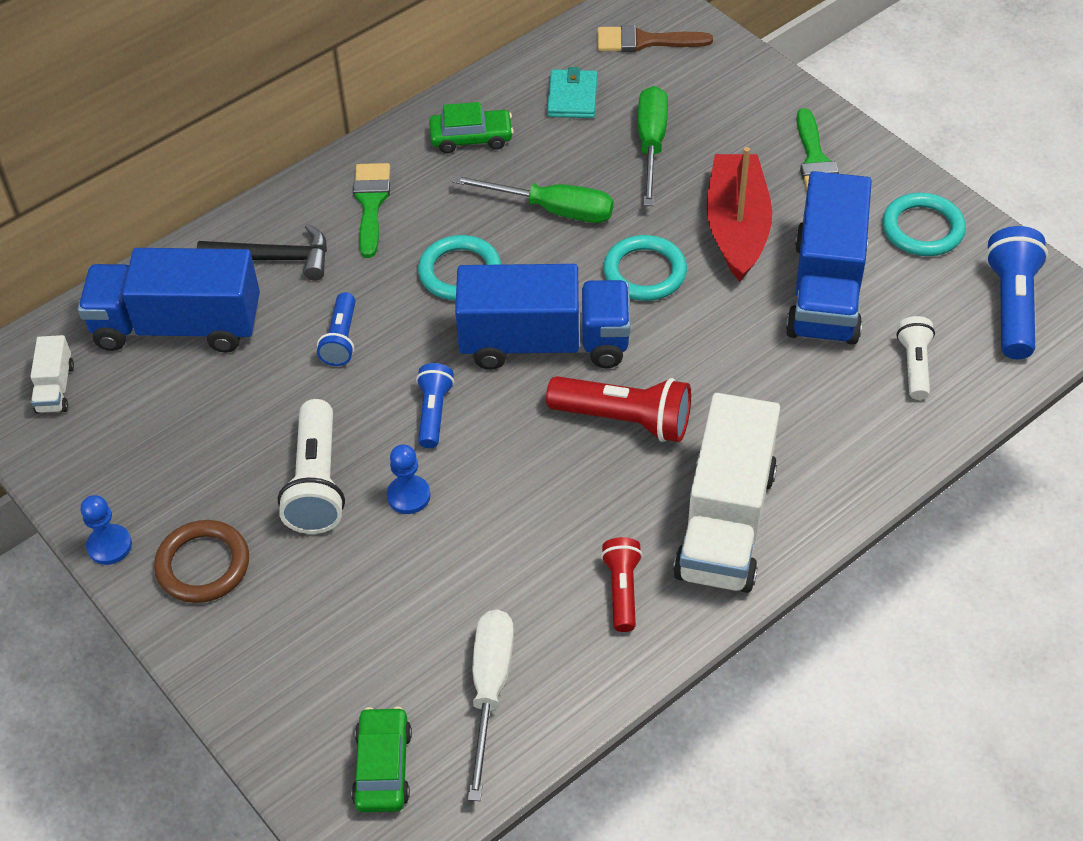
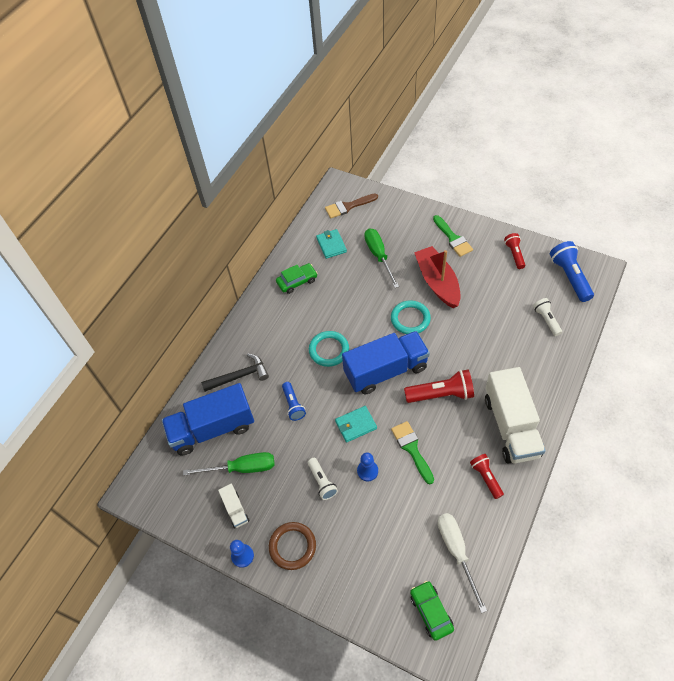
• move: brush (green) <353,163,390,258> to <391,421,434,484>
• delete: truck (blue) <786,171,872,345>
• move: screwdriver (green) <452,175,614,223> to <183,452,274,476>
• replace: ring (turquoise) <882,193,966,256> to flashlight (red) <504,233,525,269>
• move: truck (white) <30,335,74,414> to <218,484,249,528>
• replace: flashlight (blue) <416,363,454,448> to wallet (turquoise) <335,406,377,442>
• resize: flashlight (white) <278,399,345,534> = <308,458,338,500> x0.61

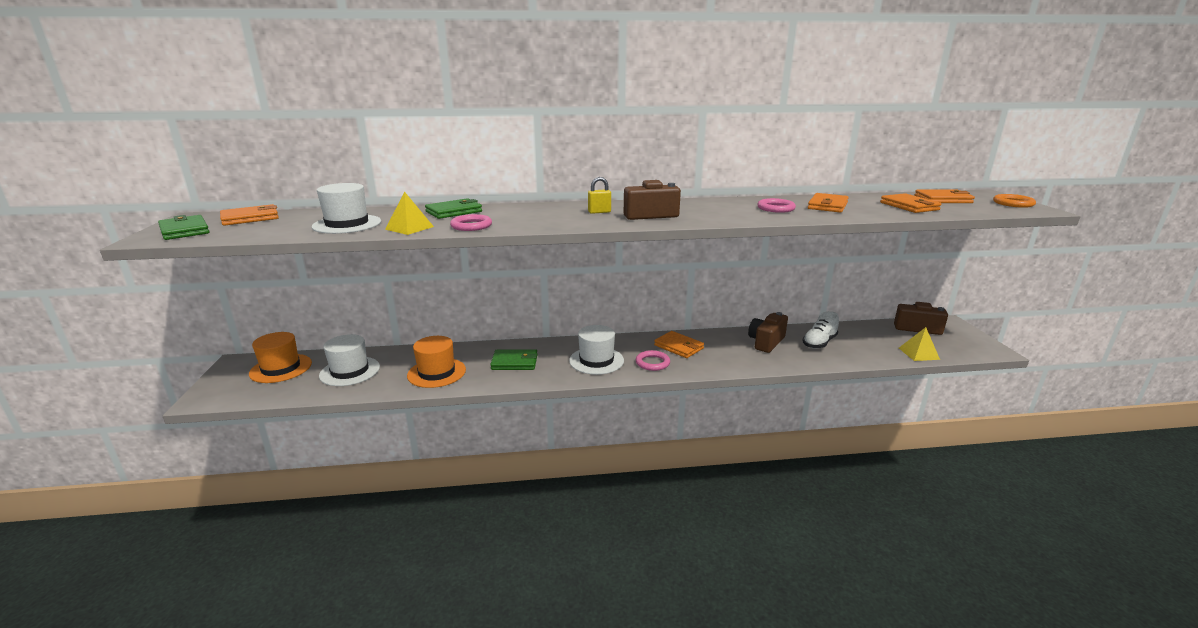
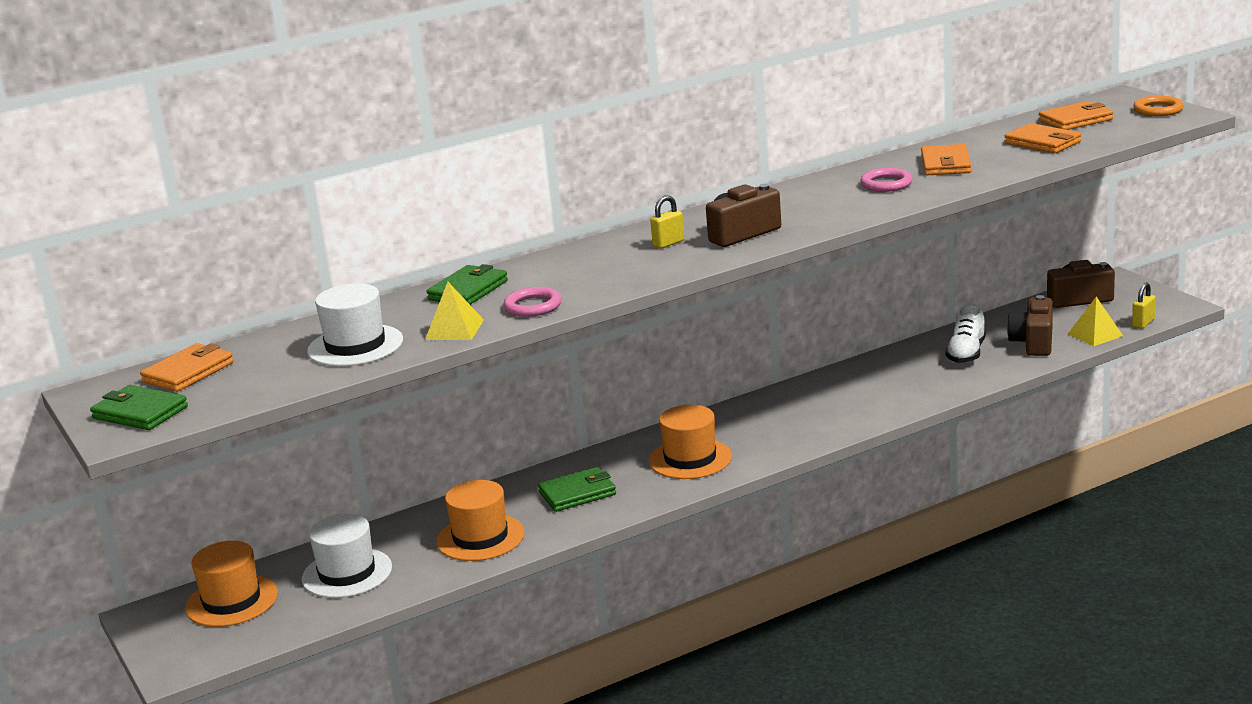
• move: camera (brown) <748,312,788,353> to <1007,295,1053,356>
• recolor: hat (white) <569,325,624,375> to hat (orange) <649,405,732,479>
• delete: wallet (orange) <654,331,704,358>
• delete: ring (pink) <636,350,670,371>
• insert: padlock (yellow) <1132,282,1155,329>

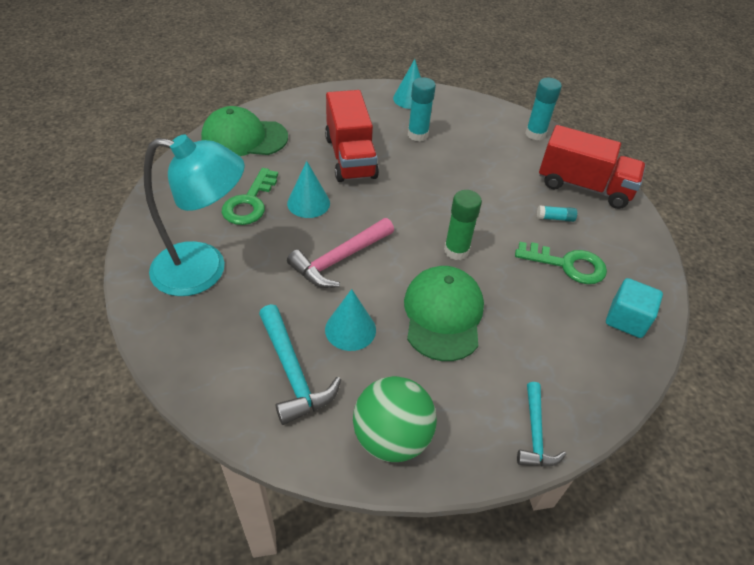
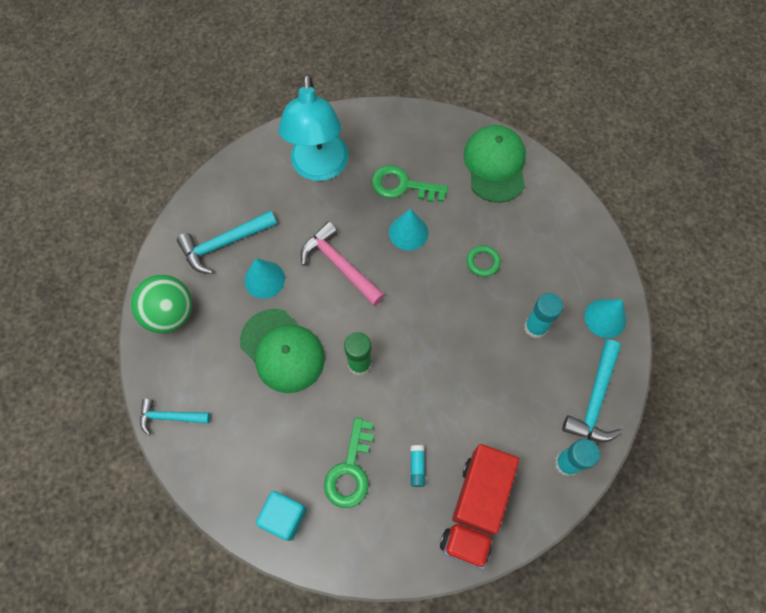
• replace: truck (red) <325,90,379,182> to ring (green) <467,245,501,277>
• rotate: cap (green) <404,266,484,361> = <240,309,325,393> 45 degrees clockwise
• insert: hammer (turquoise) <562,340,622,442>

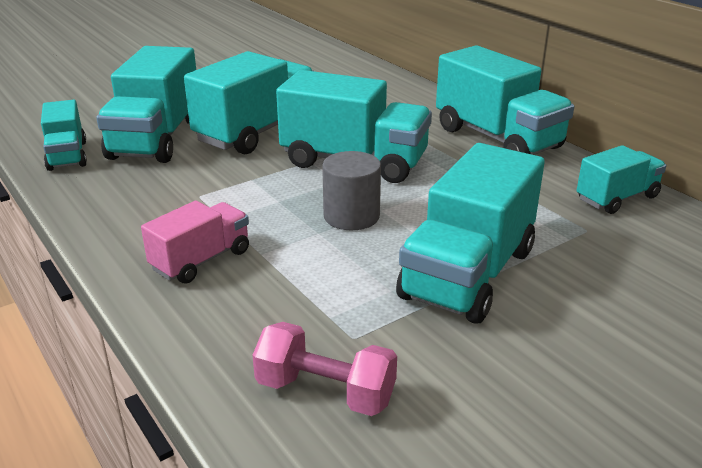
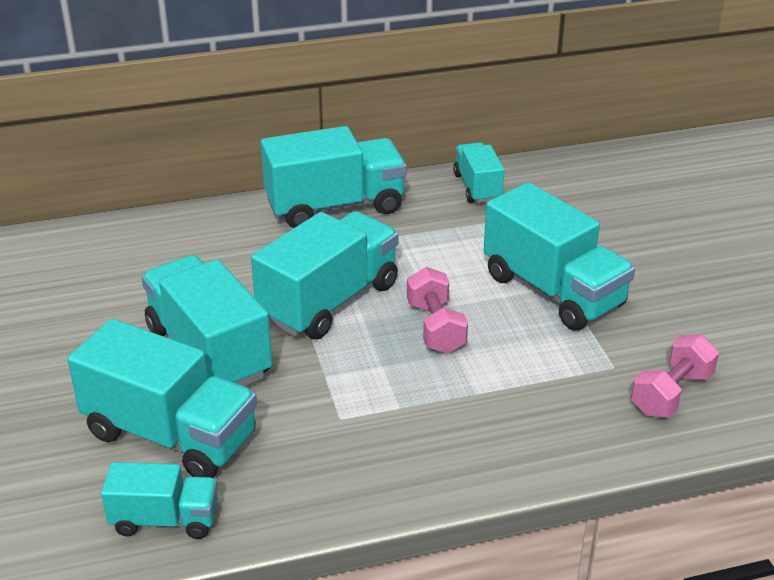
• replace: cylinder (grey) <322,151,381,230> to dumbbell (pink) <407,267,468,354>
• delete: truck (pink) <141,201,249,284>

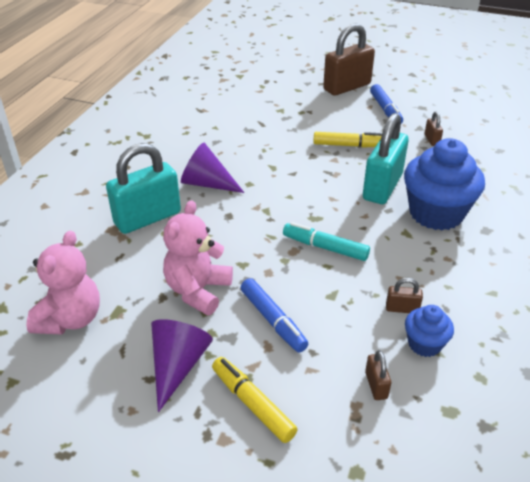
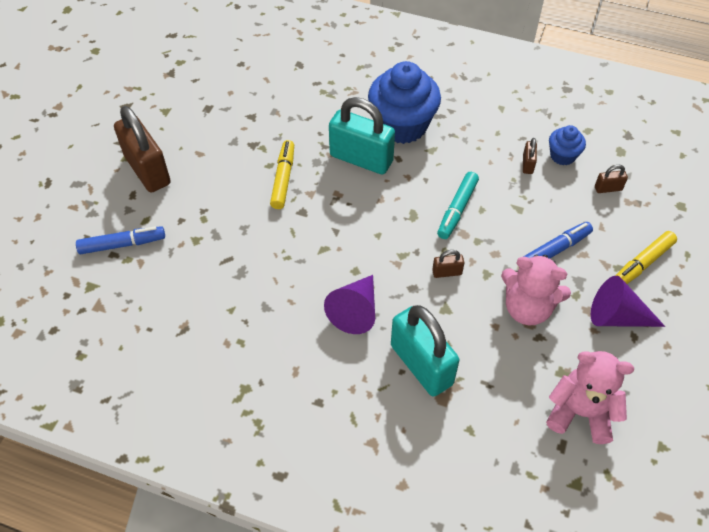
• move: marker (blue) <370,84,403,124> to <76,226,165,254>
• move: padlock (brown) <425,112,443,146> to <432,250,465,278>

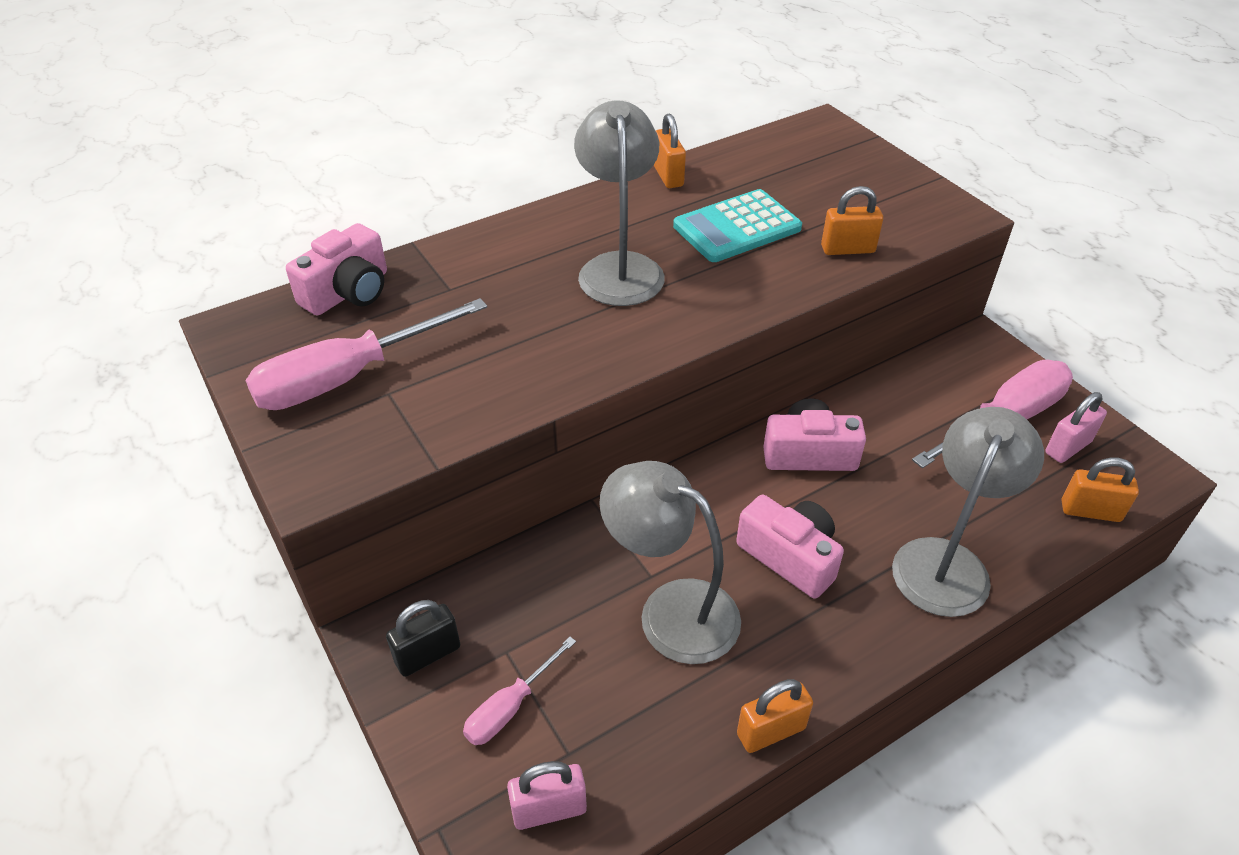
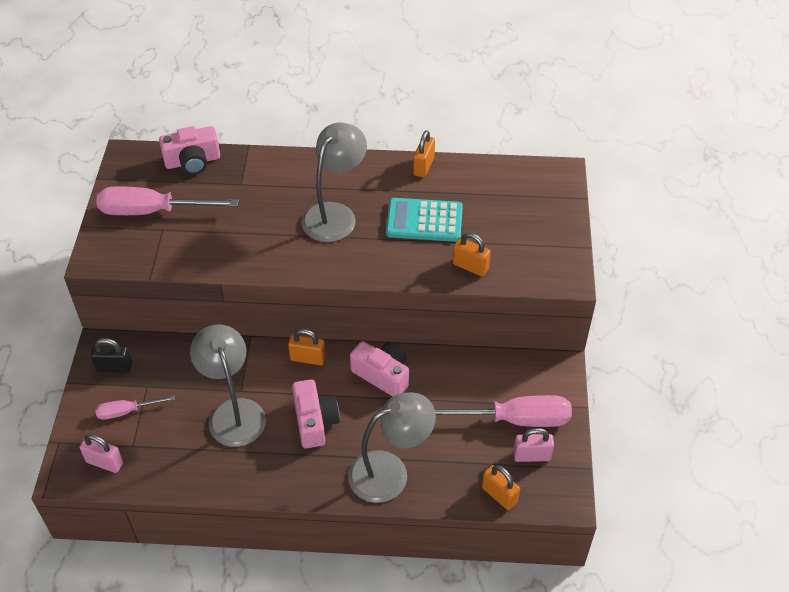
• move: padlock (orange) <737,679,813,753> to <288,329,326,365>

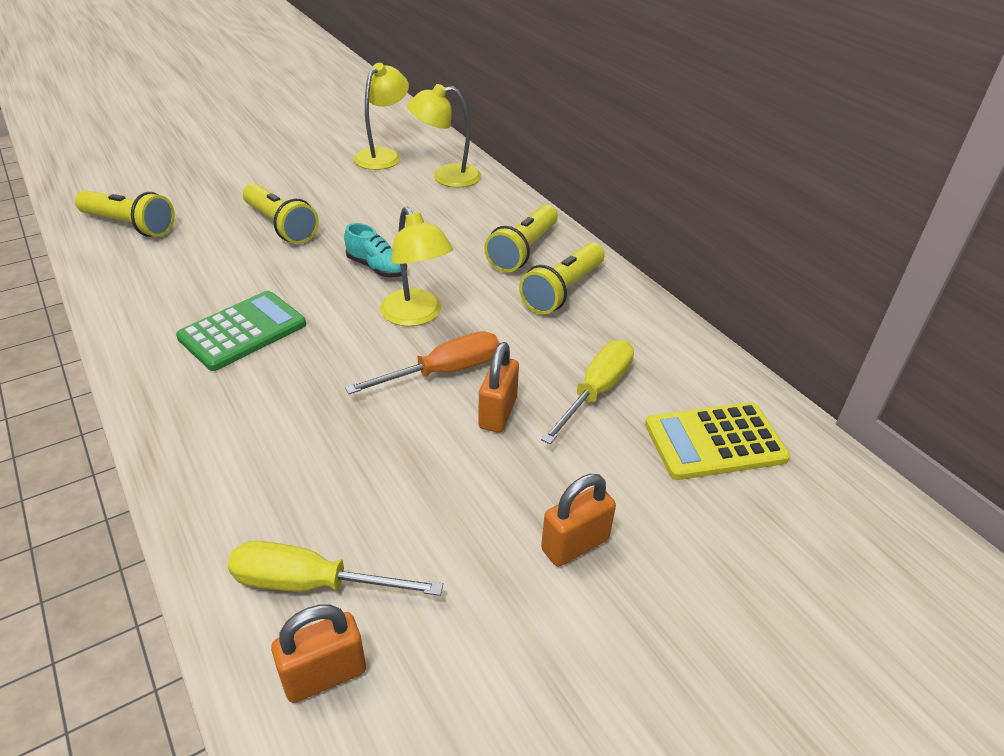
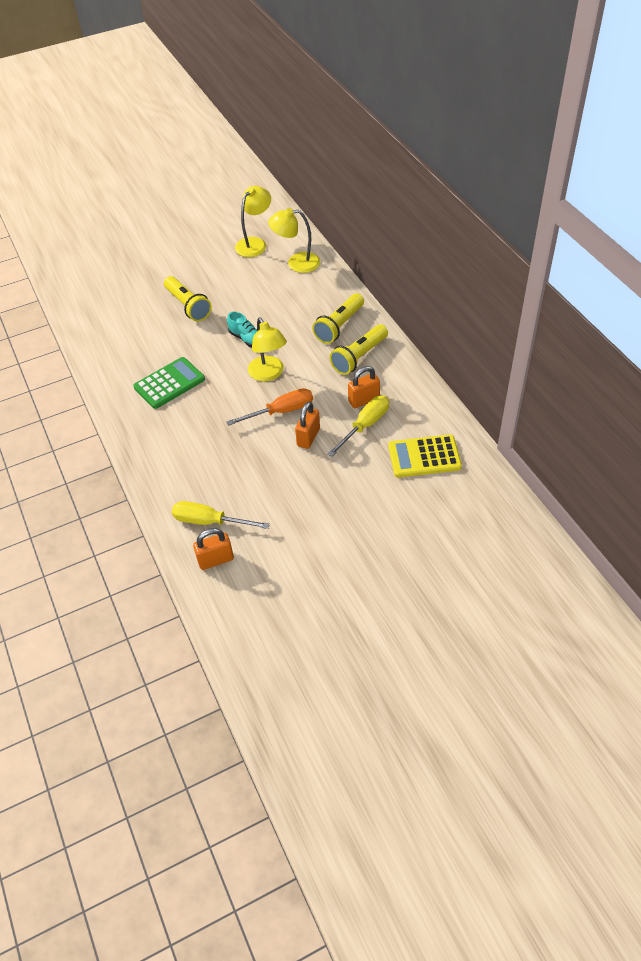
• delete: flashlight (yellow) <75,190,175,237>
• move: padlock (orange) <541,474,616,566> to <348,366,380,408>

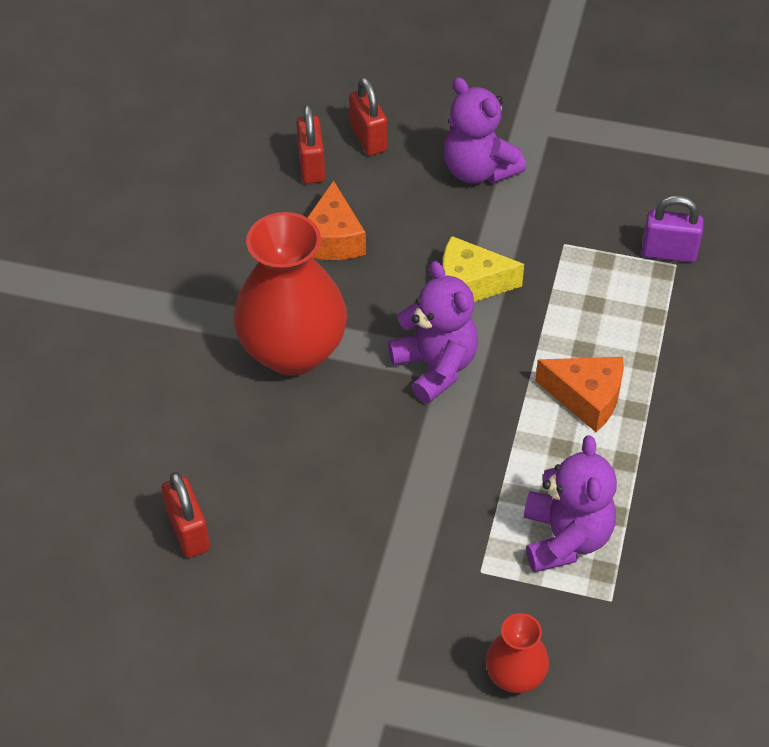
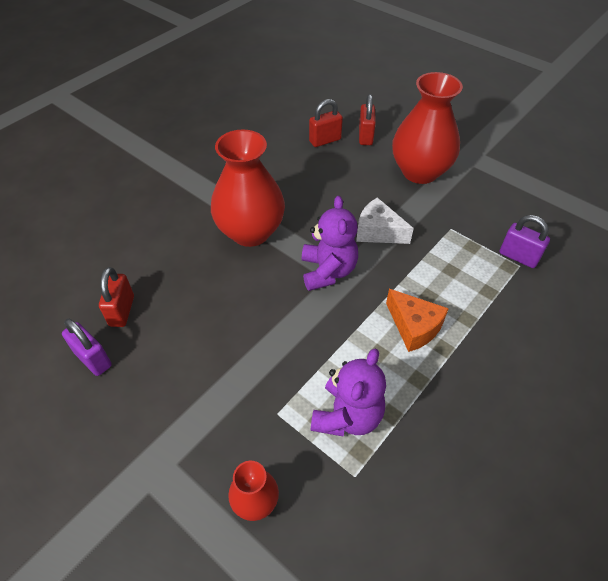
• replace: teddy bear (purple) <444,77,526,184> to vase (red) <392,72,463,184>
• rotate: padlock (red) <296,104,325,184> = <309,99,343,147> 45 degrees clockwise
• delete: cheese (orange) <307,180,366,260>
• recolor: cheese (yellow) <443,236,524,302> to cheese (white) <356,197,414,244>
• insert: padlock (purple) <62,319,112,376>

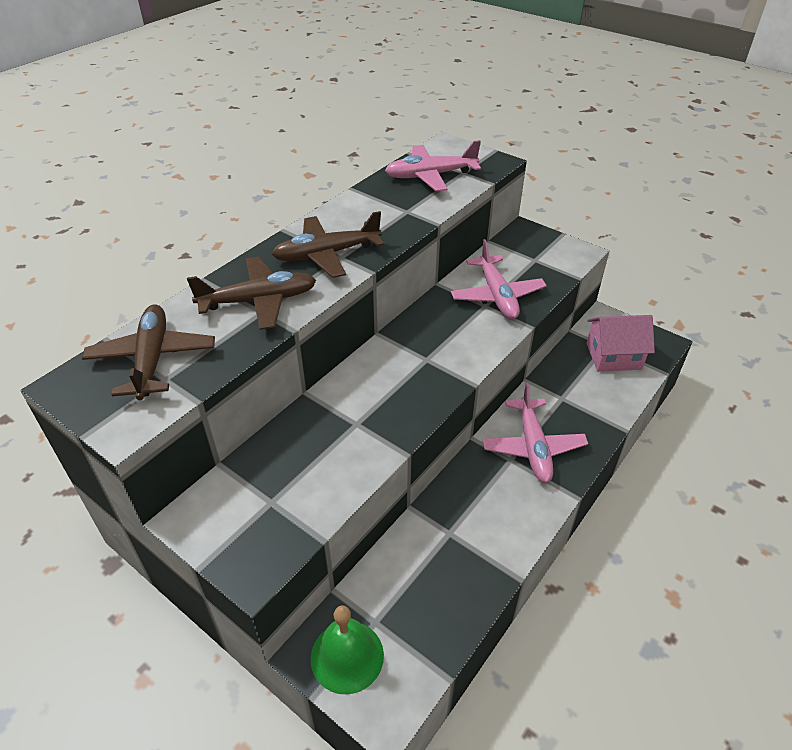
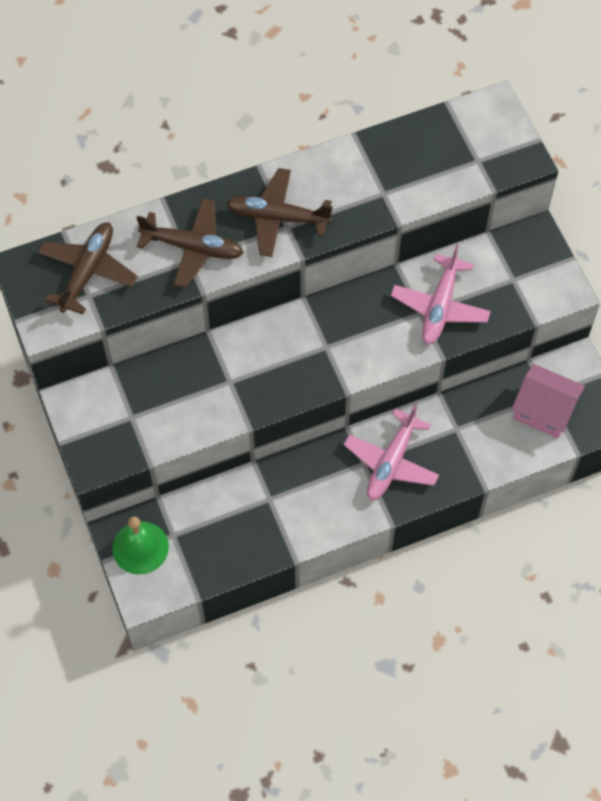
• delete: plane (pink) <385,140,481,191>

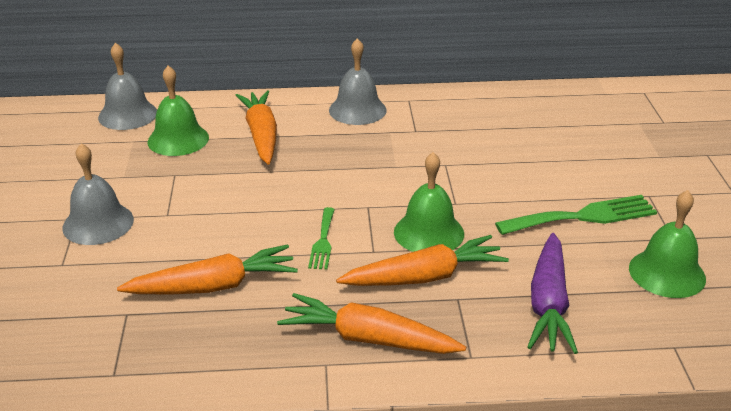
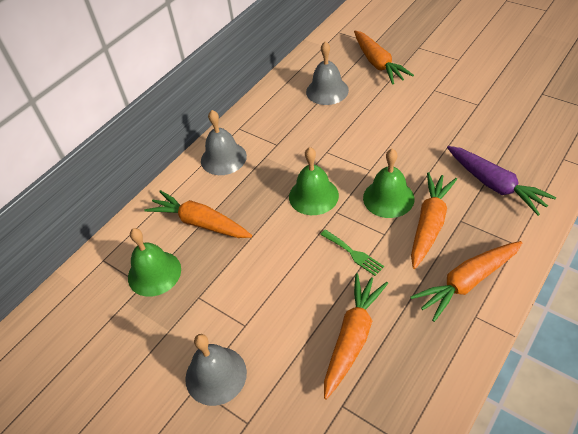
• move: bell (grey) <98,43,157,130> to <306,42,349,105>
• move: bell (green) <629,190,706,298> to <289,147,339,215>
• delete: fork (green) <495,195,657,235>
• insert: carrot (orange) <354,30,414,84>

